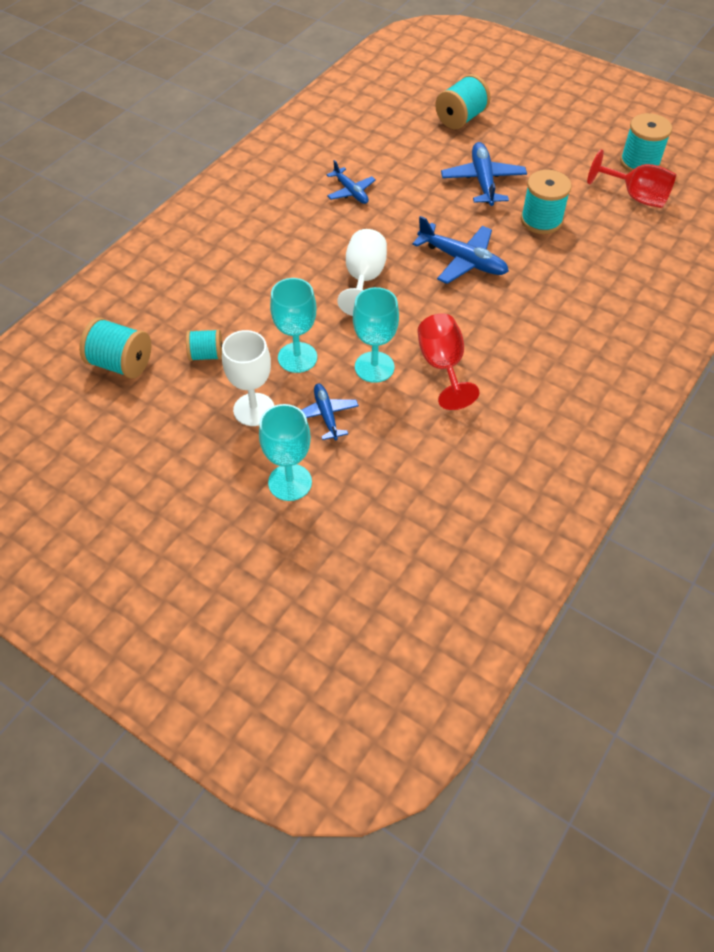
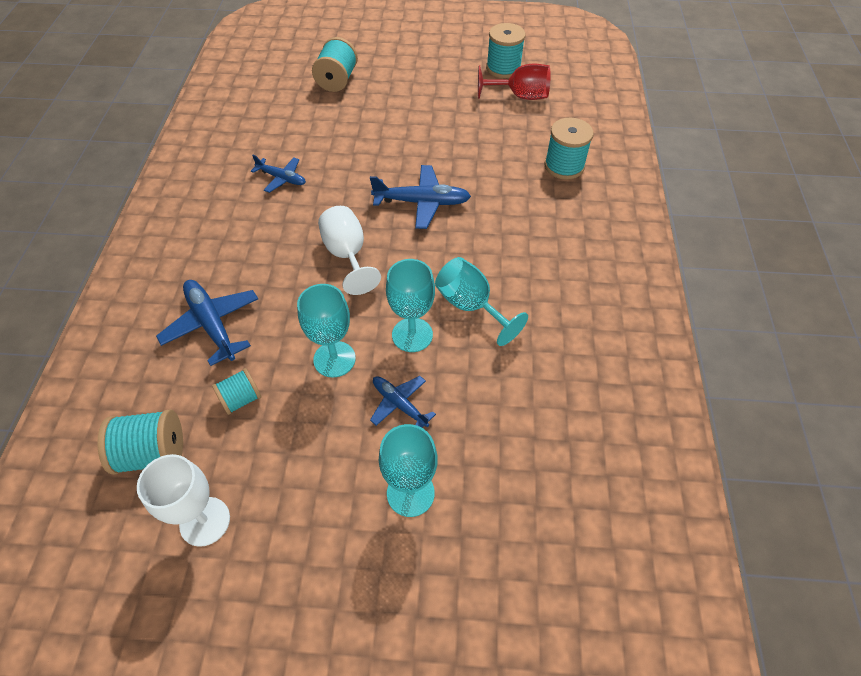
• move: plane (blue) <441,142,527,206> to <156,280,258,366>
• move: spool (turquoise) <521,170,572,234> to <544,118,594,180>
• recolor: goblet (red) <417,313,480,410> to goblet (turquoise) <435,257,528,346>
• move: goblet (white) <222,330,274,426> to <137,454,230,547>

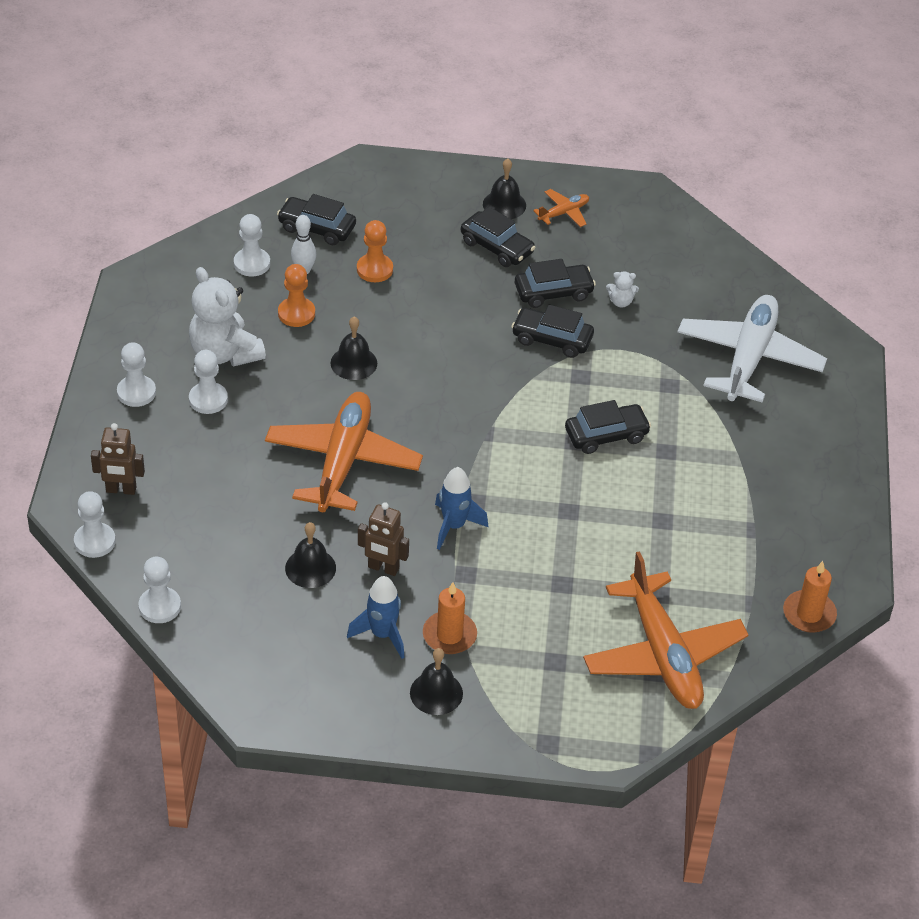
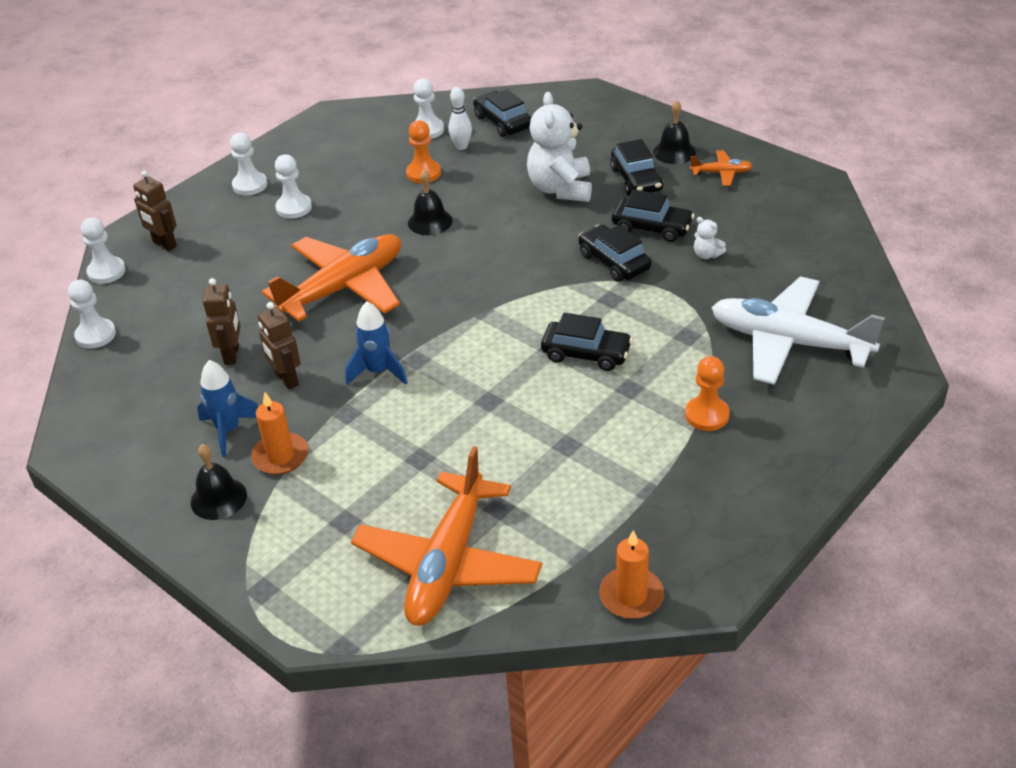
• move: pawn (orange) <357,220,393,282> to <685,356,730,431>
• move: teddy bear (white) <189,267,266,367> to <527,92,592,202>
• rotate: plane (white) <678,295,827,402> = <711,277,885,385> 120 degrees counterclockwise
• replace: bell (black) <285,522,336,588> to robot (brown) <203,278,241,365>

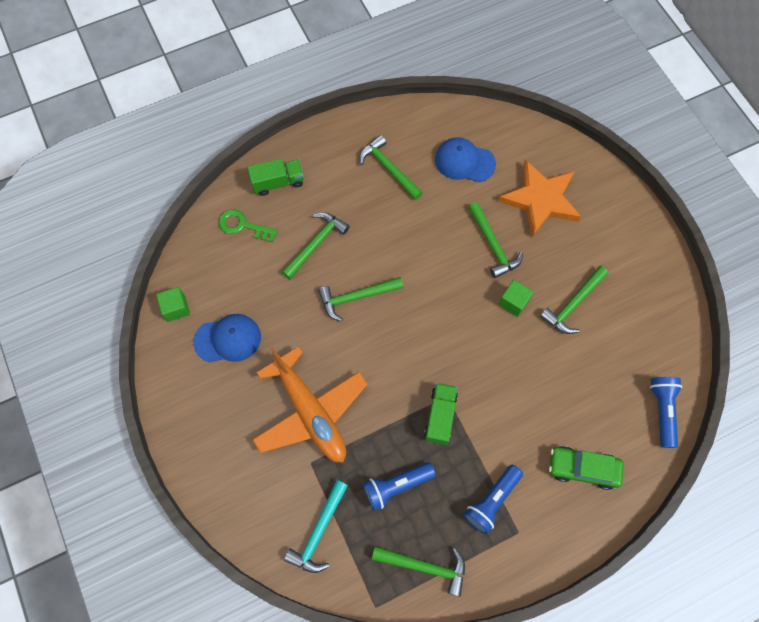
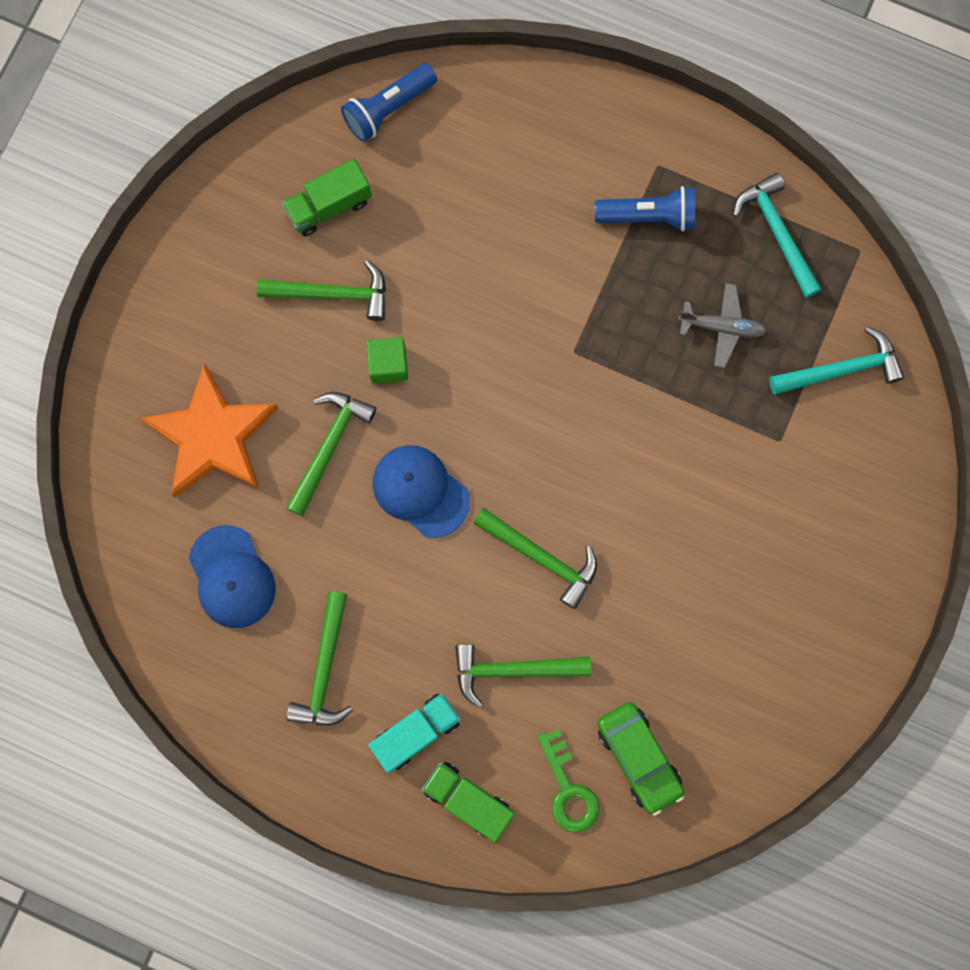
• delete: cube (green) <156,287,190,322>
• move: cap (blue) <193,314,261,362> to <372,445,470,538>
• delete: plane (orange) <252,346,368,462>
• move: truck (green) <424,383,458,445> to <282,159,372,236>
• move: car (green) <549,446,624,490> to <597,702,684,816>
• replace: flashlight (blue) <363,462,436,511> to plane (grey) <678,283,767,368>
• recolor: hammer (green) <372,546,465,597> to hammer (turquoise) <733,173,822,298>
• insert: truck (turquoise) <368,693,461,773>

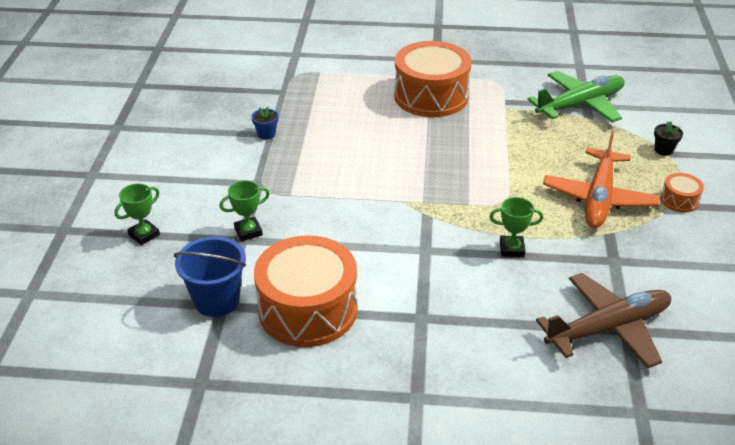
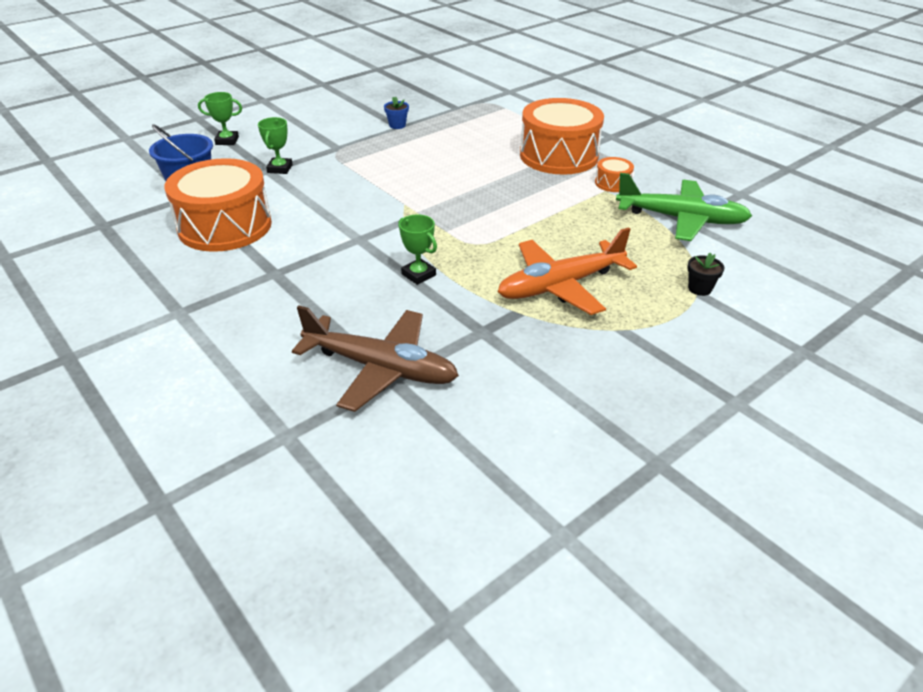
• move: drum (orange) <661,173,704,213> to <595,157,634,192>
• rotate: trophy (green) <219,180,270,241> = <258,117,293,174> 75 degrees clockwise

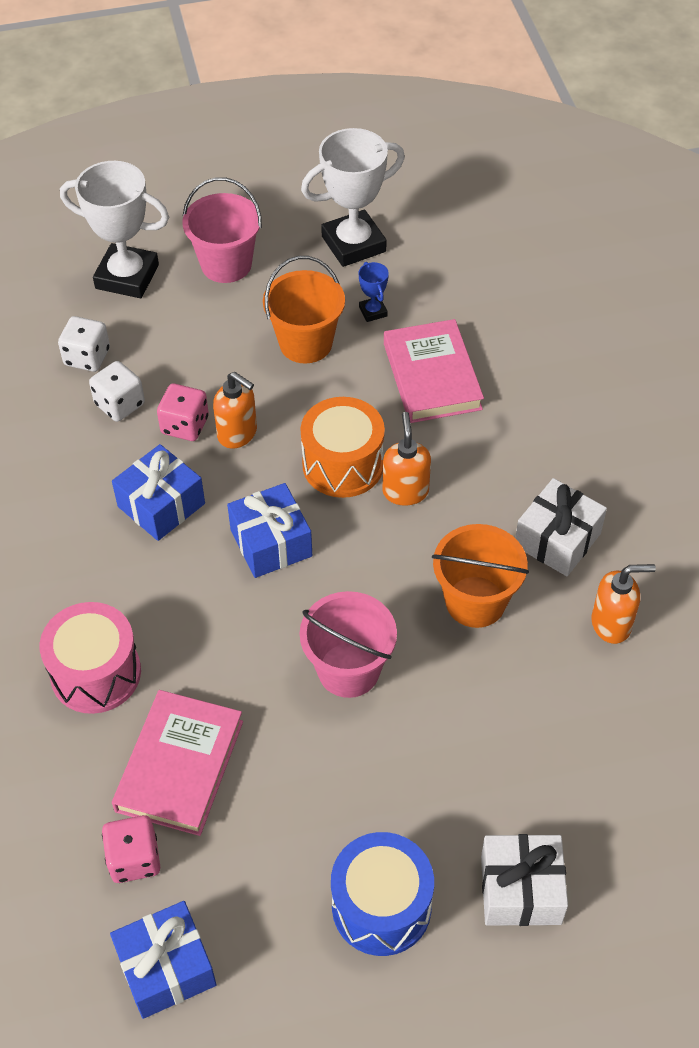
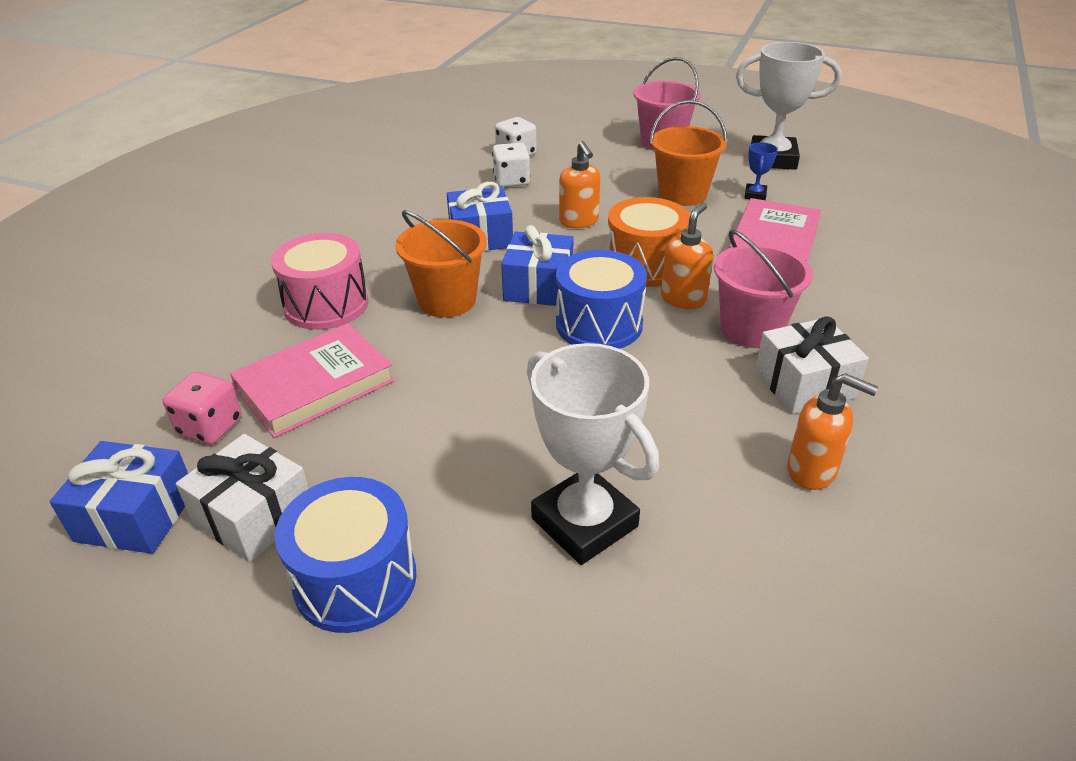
• move: trophy (white) <60,161,169,298> to <527,343,659,565>
• delete: dice (pink) <157,383,209,441>
• move: bucket (orange) <432,524,529,628> to <395,210,487,318>
• move: bucket (pink) <300,591,397,698> to <714,229,813,348>
• move: gift (white) <481,834,568,926> to <176,434,309,562>
• insert: drum (blue) <556,250,647,349>

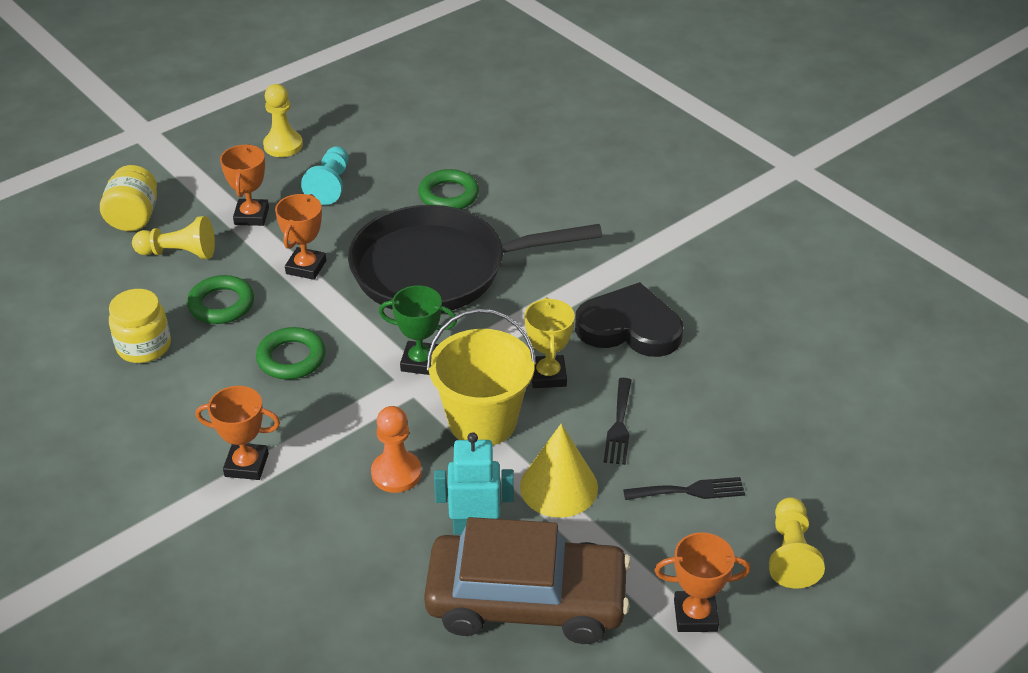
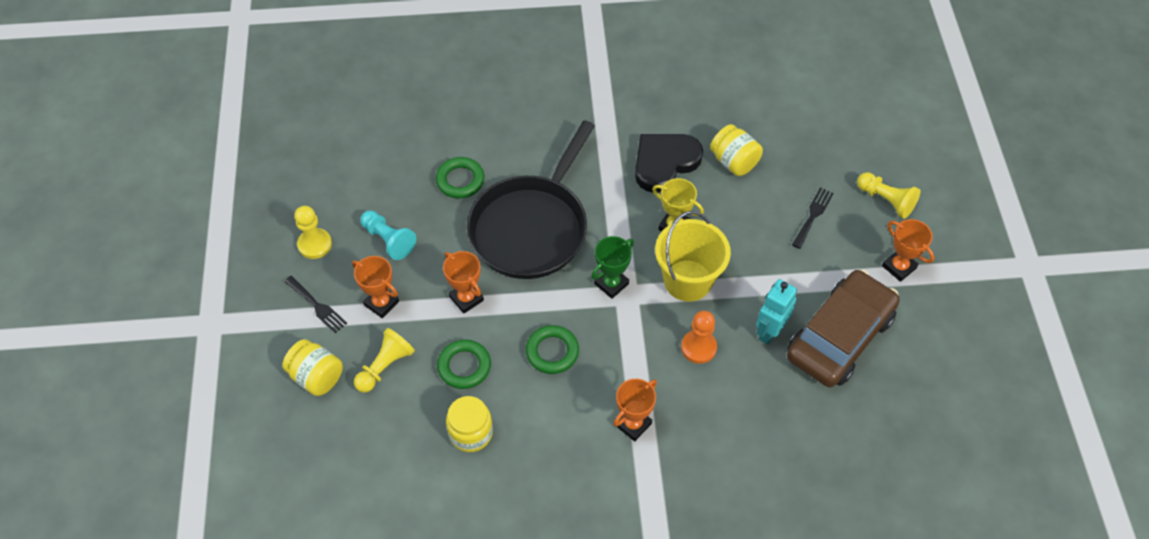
• move: fork (black) <604,378,632,465> to <284,276,347,333>
• delete: cone (yellow) <520,424,598,518>
• rotate: trophy (orange) <655,532,750,632> = <882,219,934,282> 75 degrees counterclockwise
• insert: jar (yellow) <710,124,763,176>

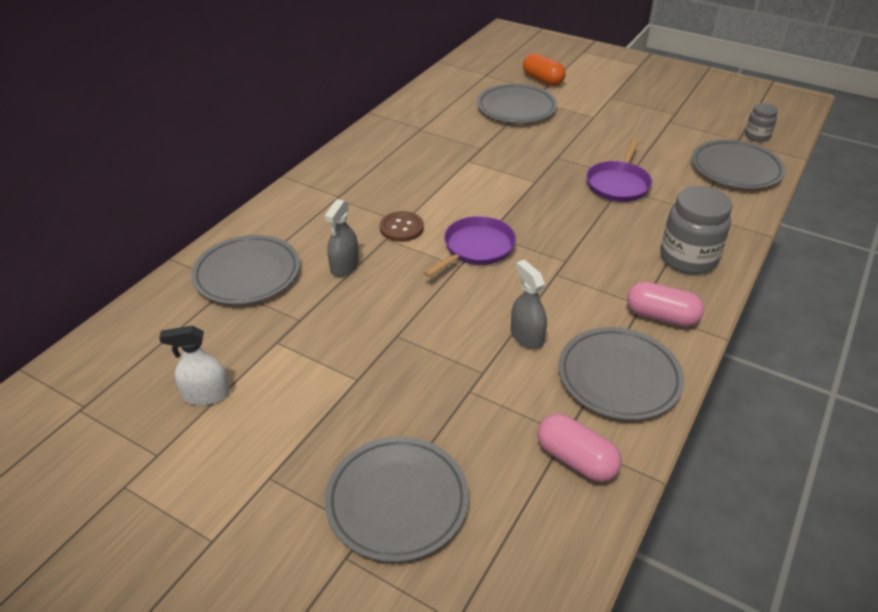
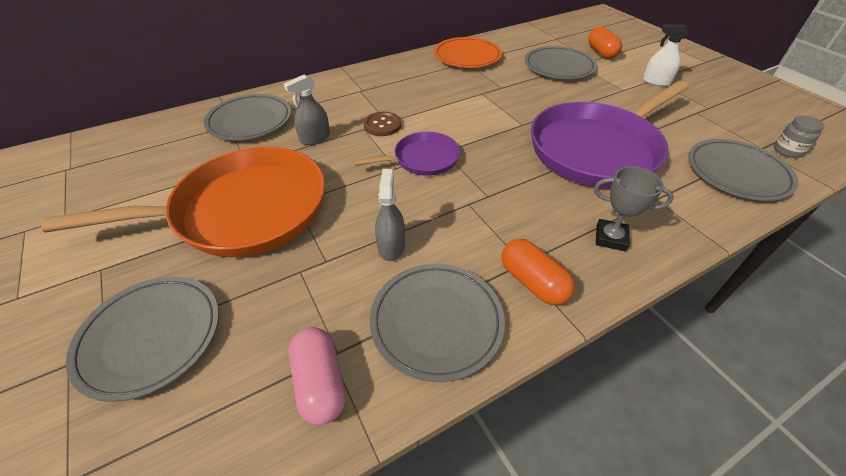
• resize: pan (purple) <586,139,652,202> = <531,81,689,188> x2.00
• replace: jar (grey) <660,186,732,274> to trophy (grey) <594,166,674,252>
• recolor: capsule (pink) <627,282,704,327> to capsule (orange) <502,239,575,305>
• move: spray bottle (white) <159,325,230,405> to <643,24,688,86>
• insert: plate (orange) <434,37,502,68>
• insert: pan (orange) <41,147,325,257>

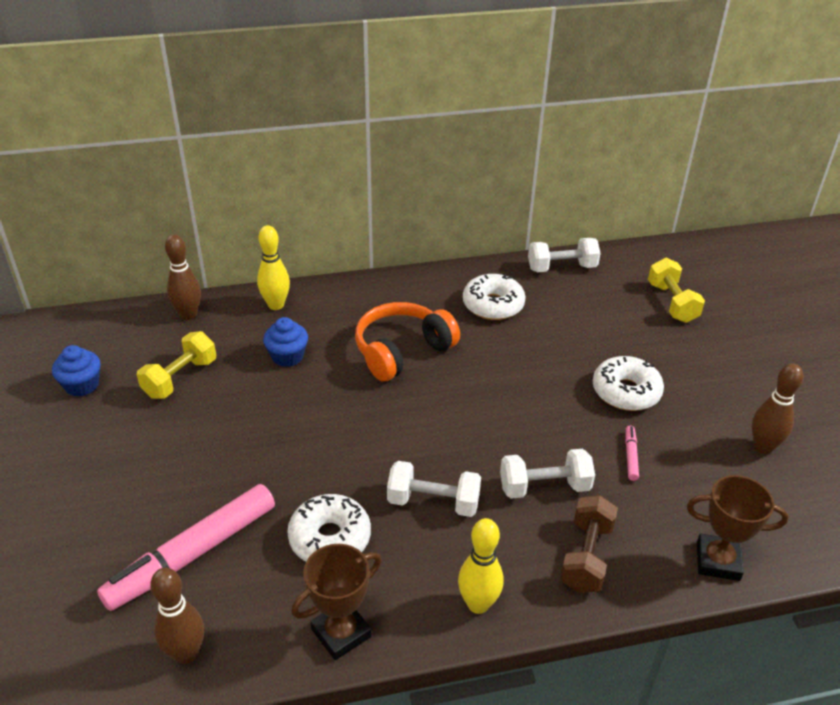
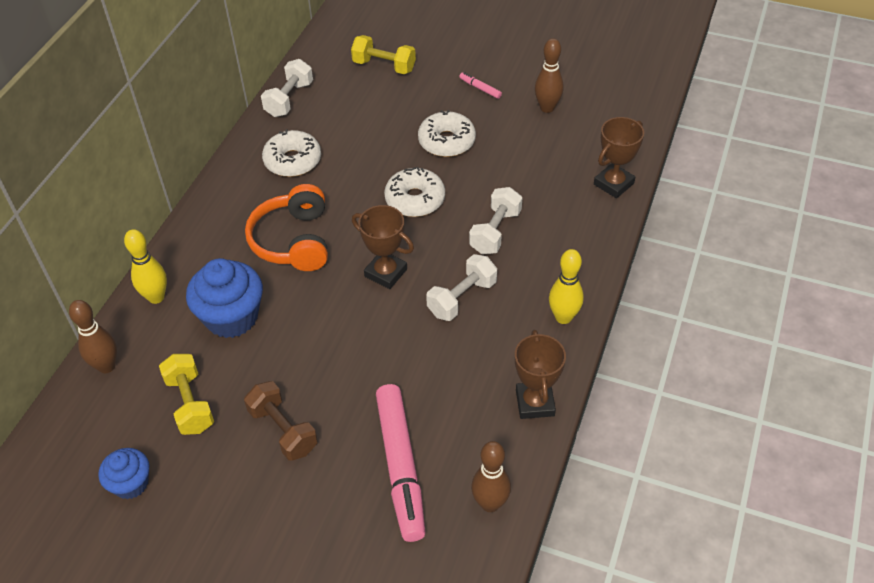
• resize: cupcake (blue) <263,317,308,367> = <186,258,263,338> x1.70
• move: marker (pink) <625,426,639,481> to <459,72,502,99>
• move: donut (white) <287,494,371,562> to <384,167,445,217>
• move: dumbbell (brown) <560,495,618,593> to <244,381,318,461>
• insert: trophy (brown) <352,205,414,289>

